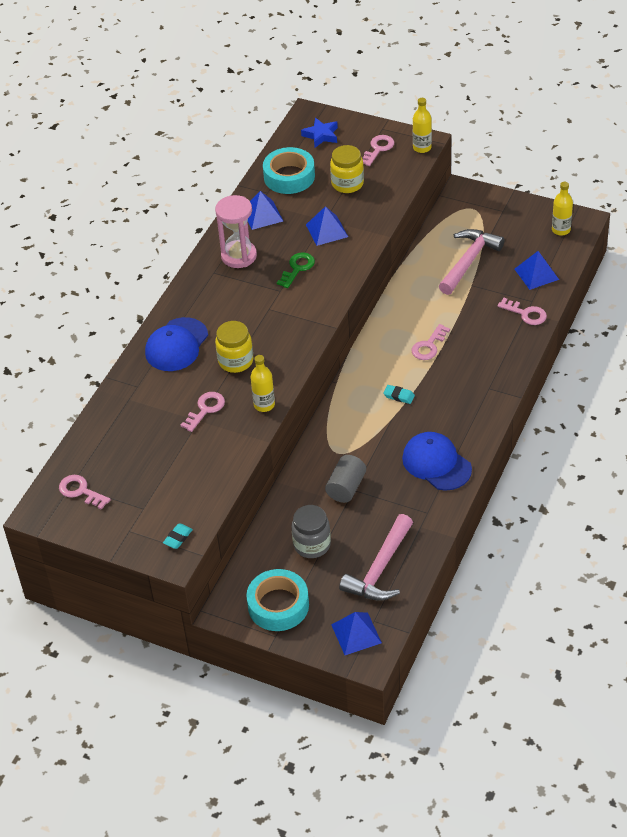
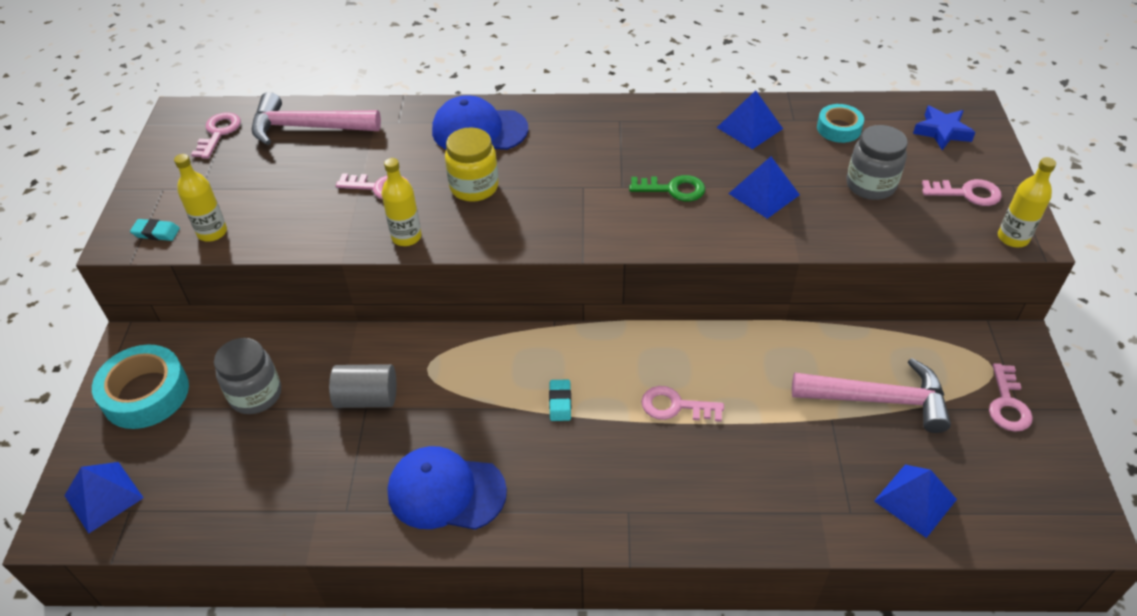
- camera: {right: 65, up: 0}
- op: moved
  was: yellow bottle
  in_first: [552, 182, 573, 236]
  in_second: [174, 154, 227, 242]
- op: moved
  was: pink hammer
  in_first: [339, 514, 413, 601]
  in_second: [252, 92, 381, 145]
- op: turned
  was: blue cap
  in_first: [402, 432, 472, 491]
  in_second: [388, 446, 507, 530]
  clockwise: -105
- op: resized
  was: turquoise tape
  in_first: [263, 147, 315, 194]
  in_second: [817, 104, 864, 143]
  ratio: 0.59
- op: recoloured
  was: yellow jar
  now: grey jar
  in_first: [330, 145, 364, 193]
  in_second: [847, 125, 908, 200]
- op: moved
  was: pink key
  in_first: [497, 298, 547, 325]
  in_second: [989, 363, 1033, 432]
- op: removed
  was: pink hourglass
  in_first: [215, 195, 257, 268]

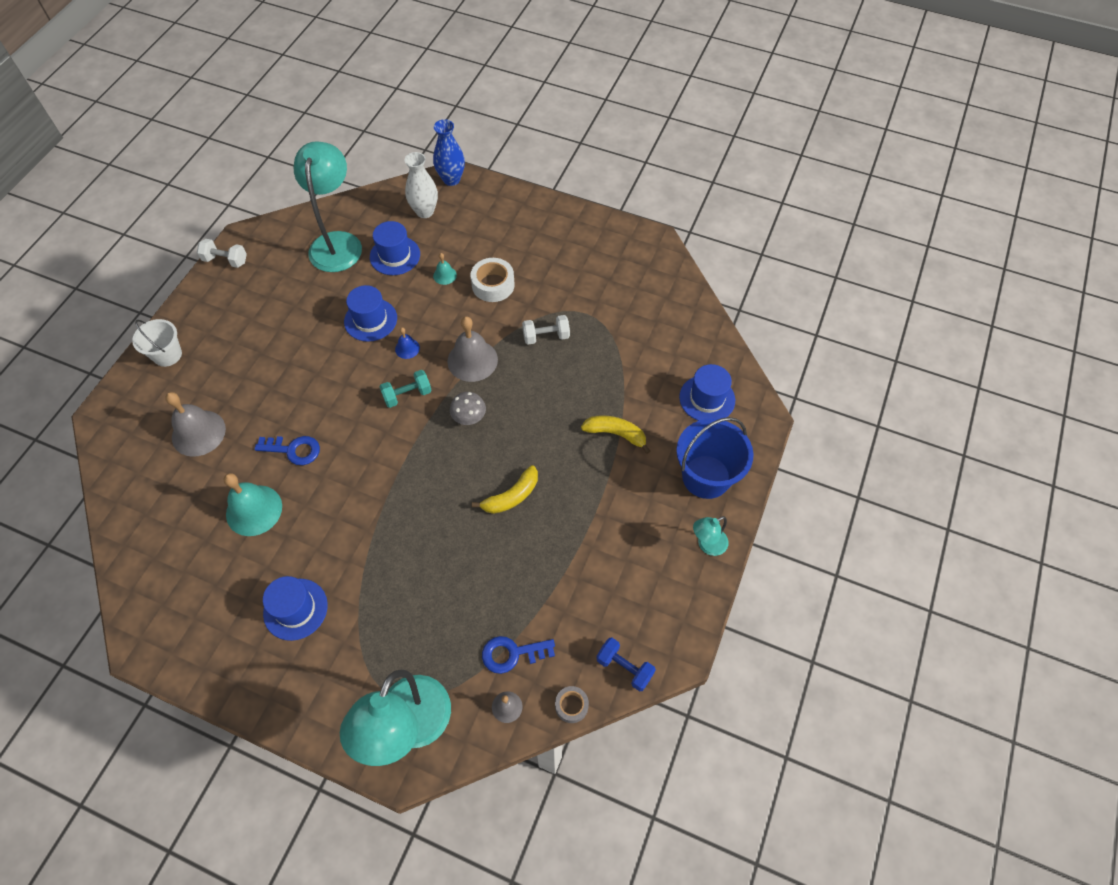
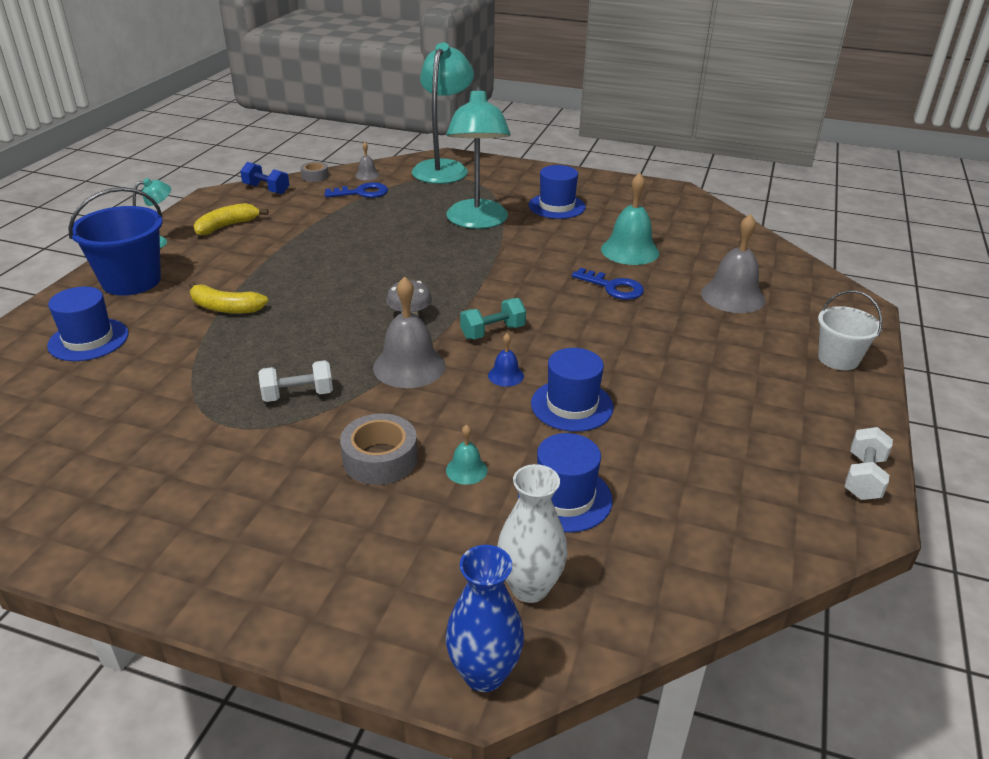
- camera: {right: 175, up: -25}
- op: moved
  was: yellow banana
  in_first: [472, 465, 538, 514]
  in_second: [194, 203, 269, 236]
- op: recoloured
  was: white tape
  now: grey tape
  in_first: [470, 258, 515, 302]
  in_second: [340, 414, 418, 485]
- op: moved
  was: turquoise lamp
  in_first: [294, 141, 362, 272]
  in_second: [446, 86, 511, 229]
- op: turned
  was: blue key
  in_first: [254, 436, 320, 465]
  in_second: [572, 268, 644, 300]
  clockwise: -150
- op: turned
  was: white dumbbell
  in_first: [197, 239, 247, 268]
  in_second: [845, 427, 893, 500]
  clockwise: -75

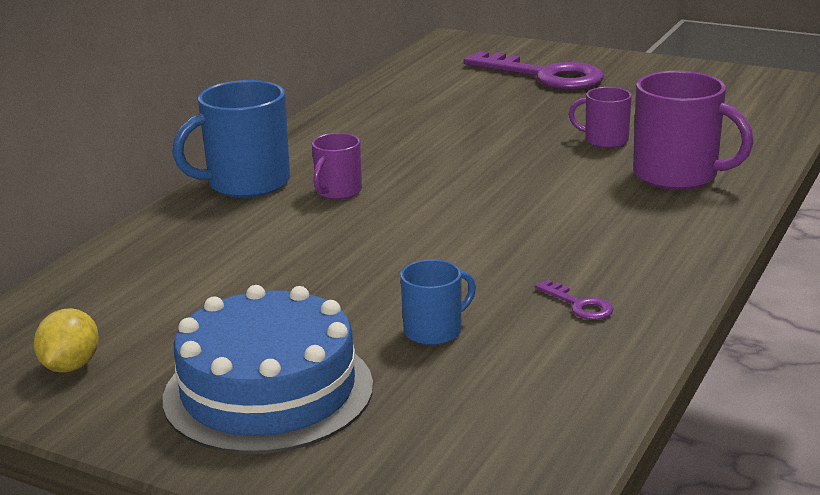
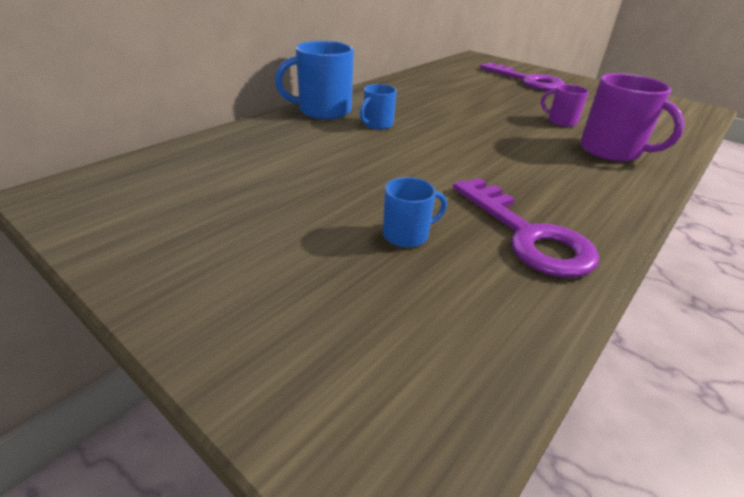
- camera: {right: 10, up: 10}
- op: recoloured
  was: purple mug
  now: blue mug
  in_first: [312, 133, 362, 200]
  in_second: [360, 84, 397, 129]
- op: resized
  was: purple key
  in_first: [535, 280, 613, 320]
  in_second: [453, 178, 599, 278]
  ratio: 2.43
- op: removed
  was: yellow lemon
  in_first: [34, 308, 99, 373]
- op: removed
  was: blue cake
  in_first: [163, 285, 373, 454]

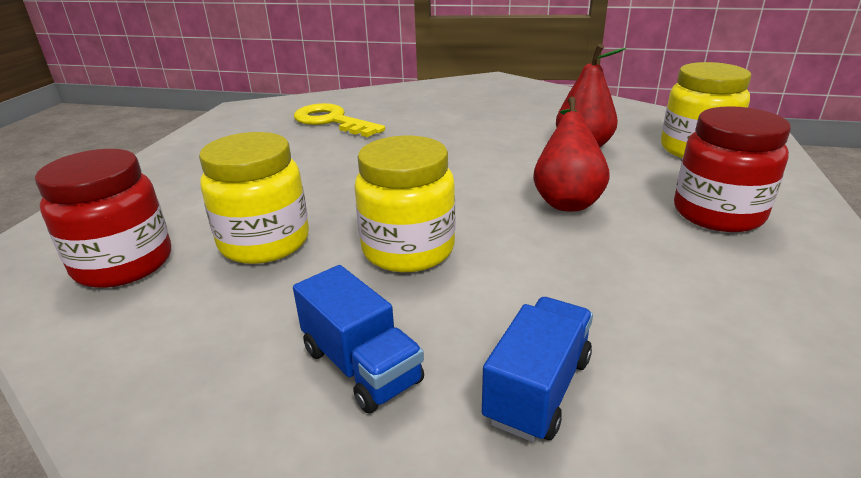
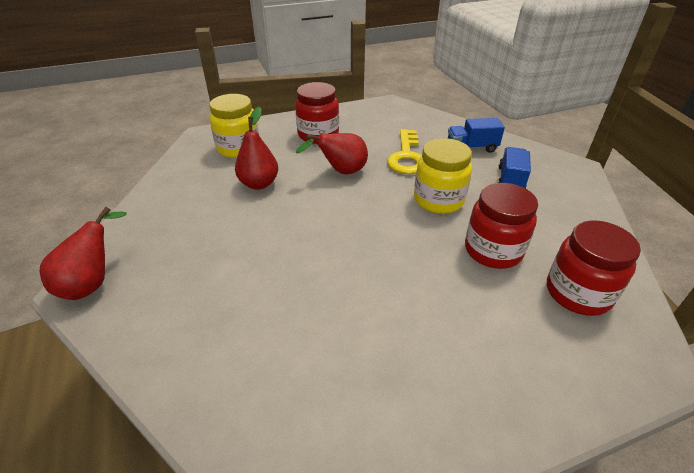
- camera: {right: -125, up: 10}
- op: added
  now: red pear
  in_second: [40, 207, 127, 300]
- op: moved
  was: yellow key
  in_first: [294, 103, 385, 137]
  in_second: [387, 129, 422, 174]
- op: recoloured
  was: yellow jar
  now: red jar
  in_first: [199, 132, 309, 264]
  in_second: [465, 183, 538, 269]

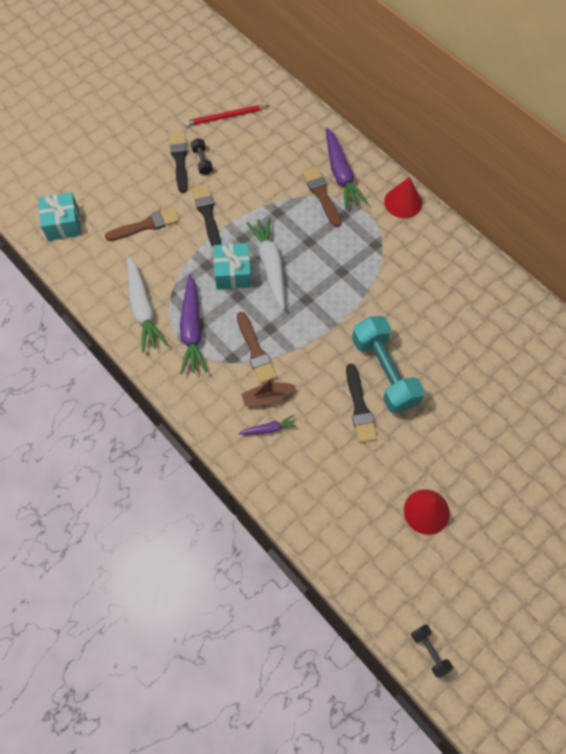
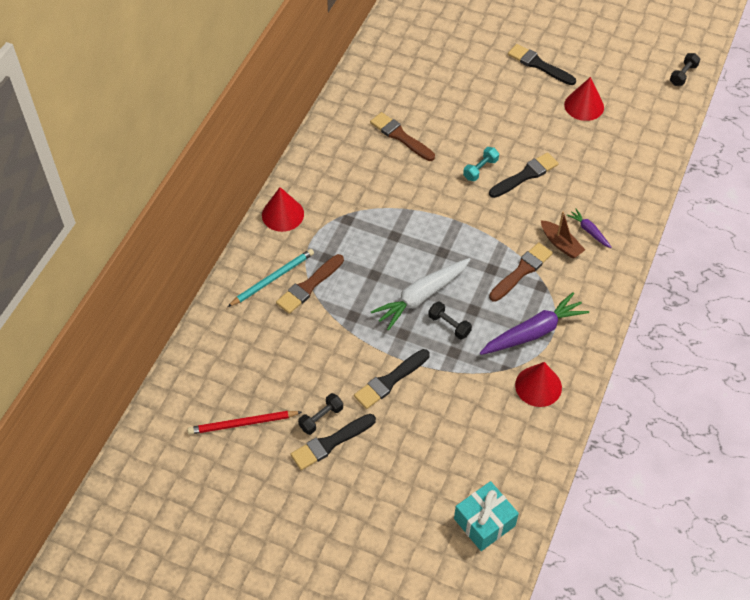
- camera: {right: -115, up: -10}
- op: turned
  was: red pencil
  in_first: [185, 105, 270, 126]
  in_second: [187, 411, 302, 434]
  clockwise: 120
- op: replaced
  was: purple carrot
  now: turquoise pencil
  in_first: [326, 128, 368, 209]
  in_second: [227, 249, 314, 307]
- op: moved
  was: brown brush
  in_first: [105, 207, 180, 241]
  in_second: [370, 112, 435, 161]
- op: replaced
  was: turquoise gift
  now: black dumbbell
  in_first: [213, 243, 251, 290]
  in_second: [428, 301, 472, 340]
- op: resized
  was: turquoise dumbbell
  in_first: [352, 316, 425, 413]
  in_second: [463, 147, 499, 181]
  ratio: 0.44
- op: added
  now: black brush
  in_second: [508, 44, 576, 85]
- op: replaced
  was: white carrot
  now: red cone
  in_first: [127, 257, 167, 352]
  in_second: [515, 362, 562, 407]

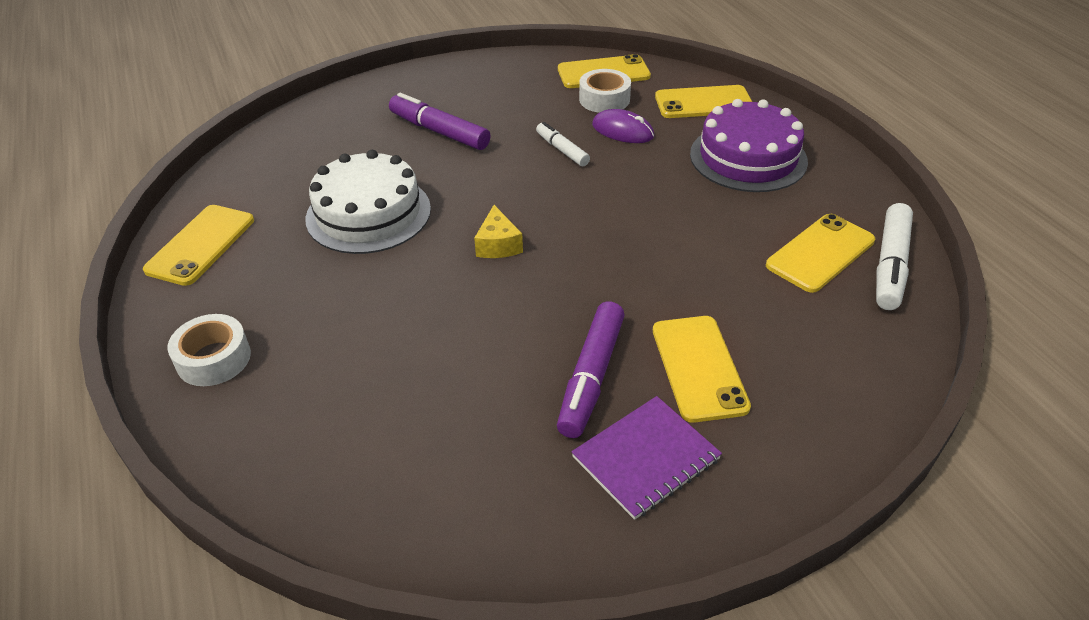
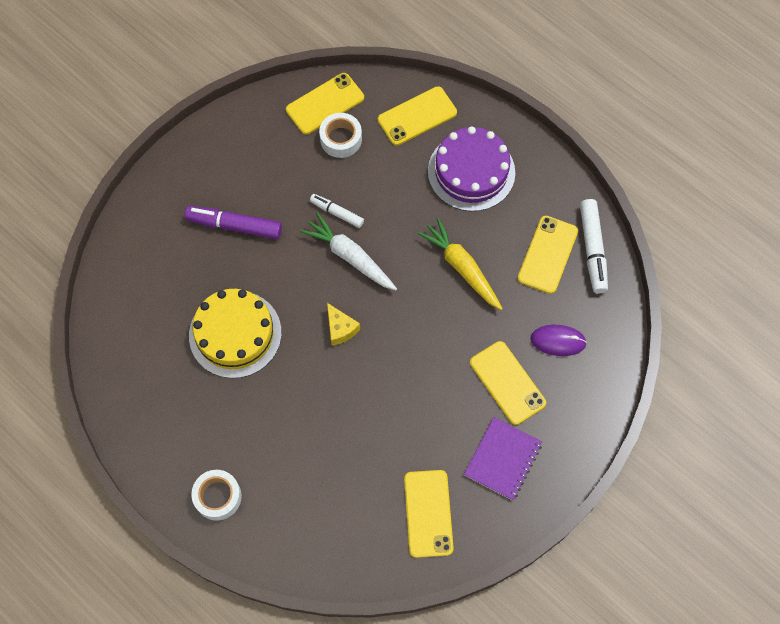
- camera: {right: -25, up: 25}
- op: recoloured
  was: white cake
  now: yellow cake
  in_first: [305, 150, 431, 254]
  in_second: [189, 289, 282, 378]
- op: added
  now: white carrot
  in_second: [300, 212, 397, 290]
- op: moved
  was: yellow phone
  in_first: [143, 205, 254, 286]
  in_second: [404, 470, 454, 558]
- op: added
  now: yellow carrot
  in_second: [418, 218, 503, 310]
- op: moved
  was: purple mouse
  in_first: [592, 109, 655, 143]
  in_second: [530, 325, 587, 356]
- op: removed
  was: purple marker
  in_first: [557, 301, 625, 438]

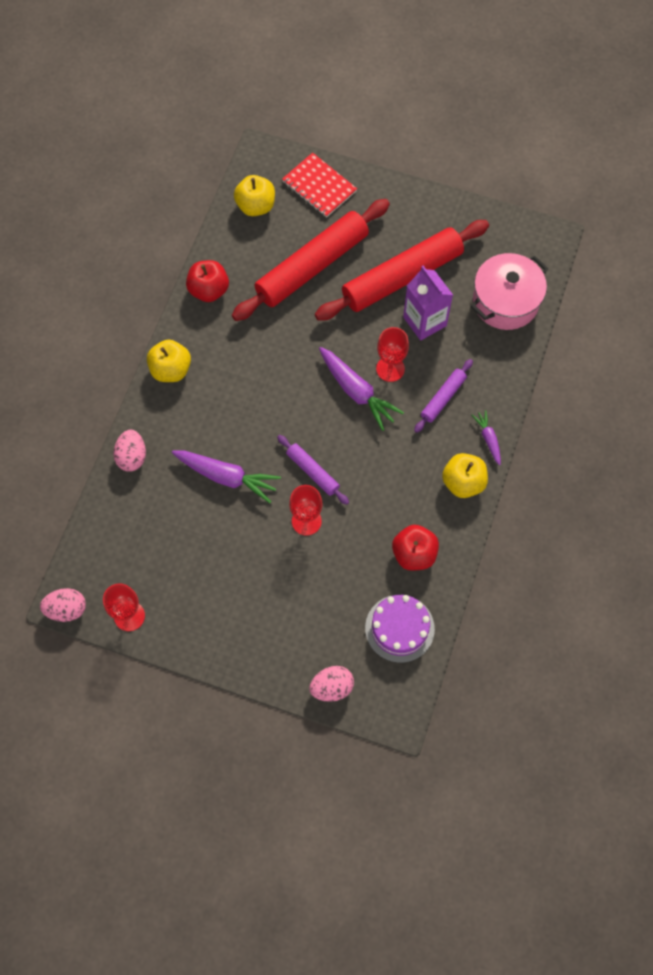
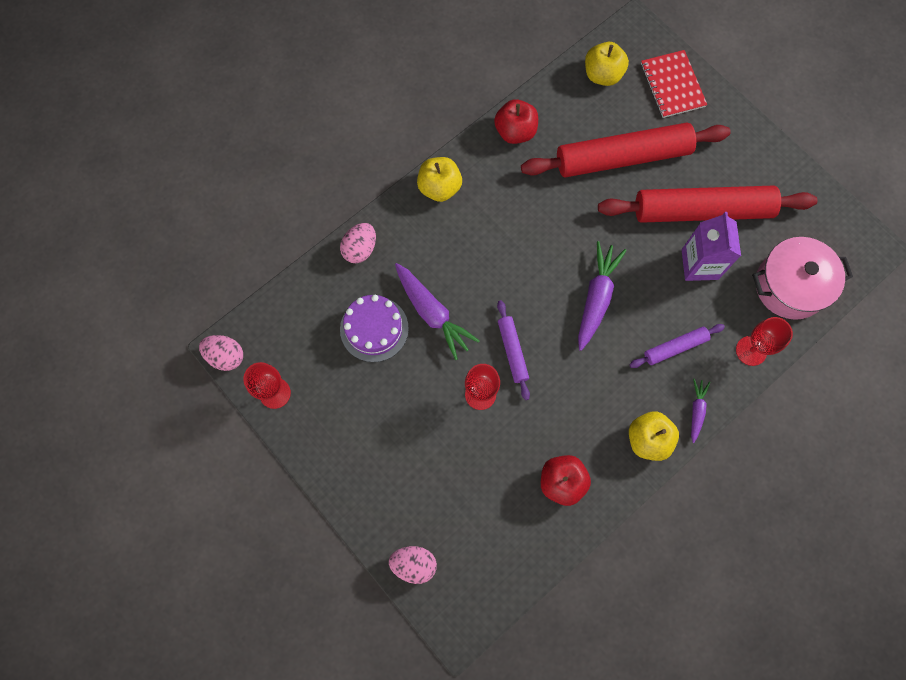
- camera: {right: 30, up: 5}
- op: moved
  was: purple cake
  in_first: [365, 595, 435, 663]
  in_second: [340, 295, 409, 362]
- op: turned
  was: purple carrot
  in_first: [319, 347, 404, 431]
  in_second: [578, 241, 627, 351]
  clockwise: -150
- op: moved
  was: red goblet
  in_first: [376, 327, 409, 382]
  in_second: [736, 317, 793, 366]

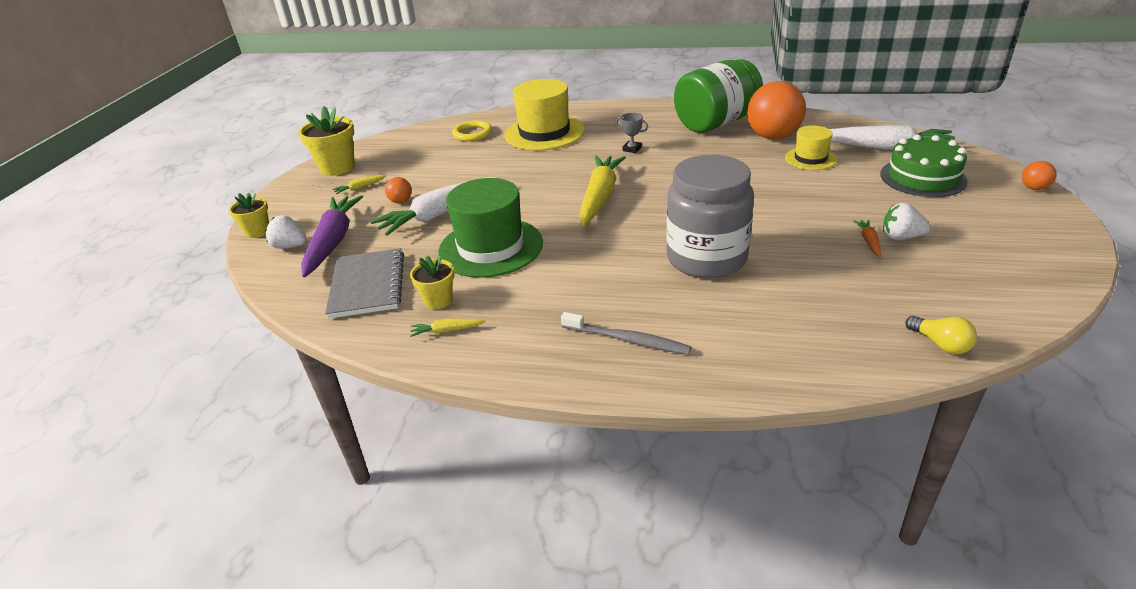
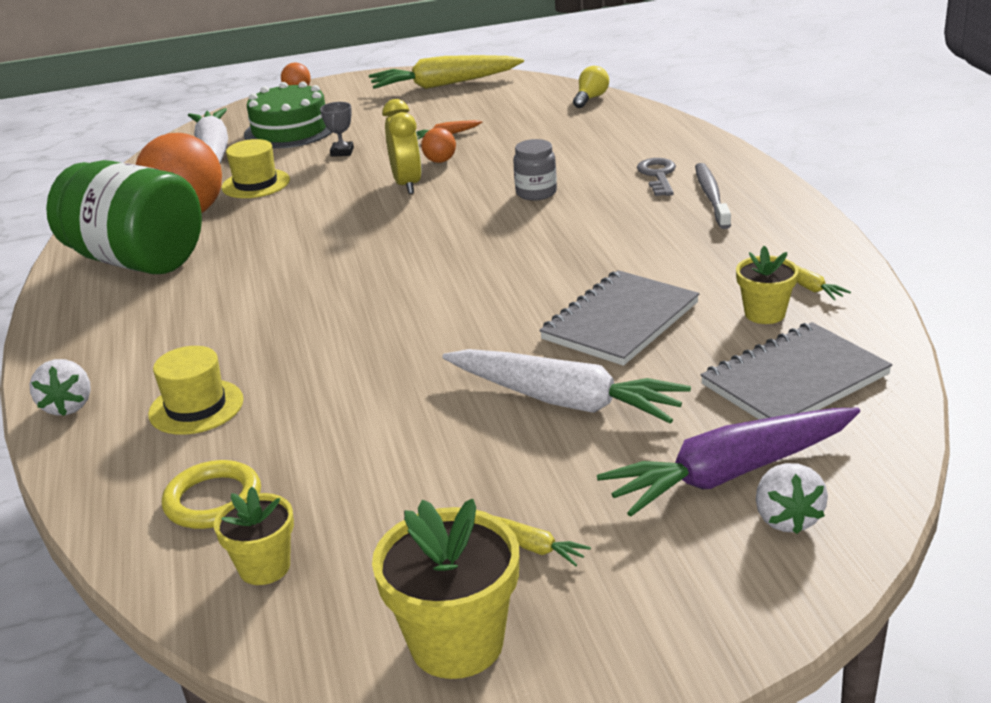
- camera: {right: -115, up: -5}
- op: moved
  was: white strawberry
  in_first: [883, 203, 930, 240]
  in_second: [29, 359, 91, 416]
- op: resized
  was: yellow hat
  in_first: [504, 79, 585, 150]
  in_second: [148, 346, 244, 435]
  ratio: 0.55
- op: moved
  was: yellow flower pot
  in_first: [229, 193, 269, 238]
  in_second: [214, 487, 294, 585]
- op: moved
  was: grey trophy
  in_first: [616, 113, 648, 153]
  in_second: [320, 102, 354, 157]
- op: moved
  was: yellow carrot
  in_first: [579, 155, 626, 226]
  in_second: [369, 55, 524, 89]
- op: added
  now: yellow clock
  in_second: [383, 99, 422, 194]
- op: moved
  was: orange ball
  in_first: [385, 177, 412, 203]
  in_second: [421, 128, 456, 163]
- op: resized
  was: grey jar
  in_first: [666, 155, 754, 279]
  in_second: [513, 139, 557, 201]
  ratio: 0.44
- op: replaced
  was: green hat
  now: grey notebook
  in_first: [438, 178, 543, 278]
  in_second: [539, 270, 699, 366]
- op: added
  now: grey key
  in_second: [637, 158, 676, 196]

